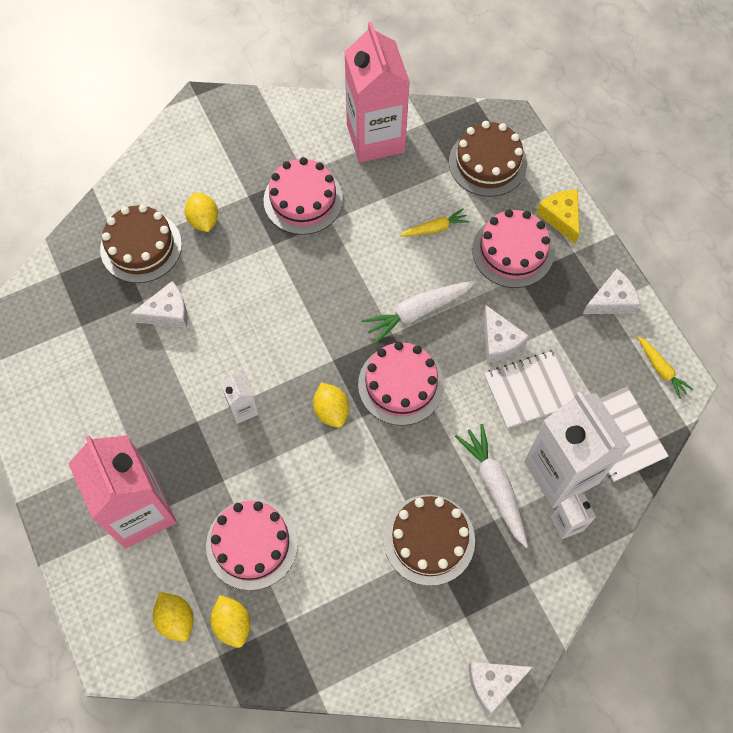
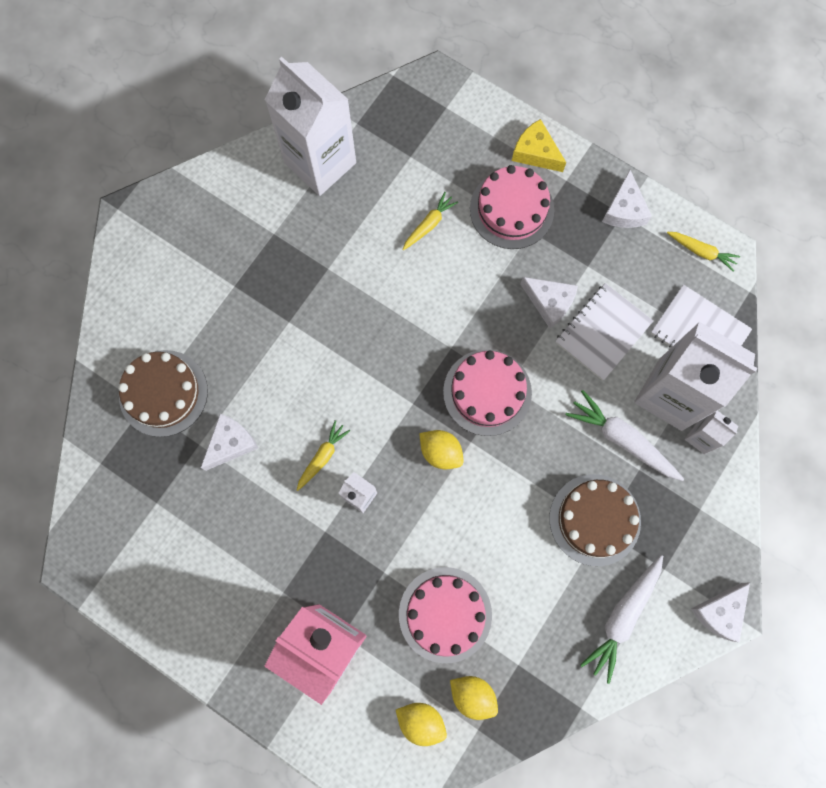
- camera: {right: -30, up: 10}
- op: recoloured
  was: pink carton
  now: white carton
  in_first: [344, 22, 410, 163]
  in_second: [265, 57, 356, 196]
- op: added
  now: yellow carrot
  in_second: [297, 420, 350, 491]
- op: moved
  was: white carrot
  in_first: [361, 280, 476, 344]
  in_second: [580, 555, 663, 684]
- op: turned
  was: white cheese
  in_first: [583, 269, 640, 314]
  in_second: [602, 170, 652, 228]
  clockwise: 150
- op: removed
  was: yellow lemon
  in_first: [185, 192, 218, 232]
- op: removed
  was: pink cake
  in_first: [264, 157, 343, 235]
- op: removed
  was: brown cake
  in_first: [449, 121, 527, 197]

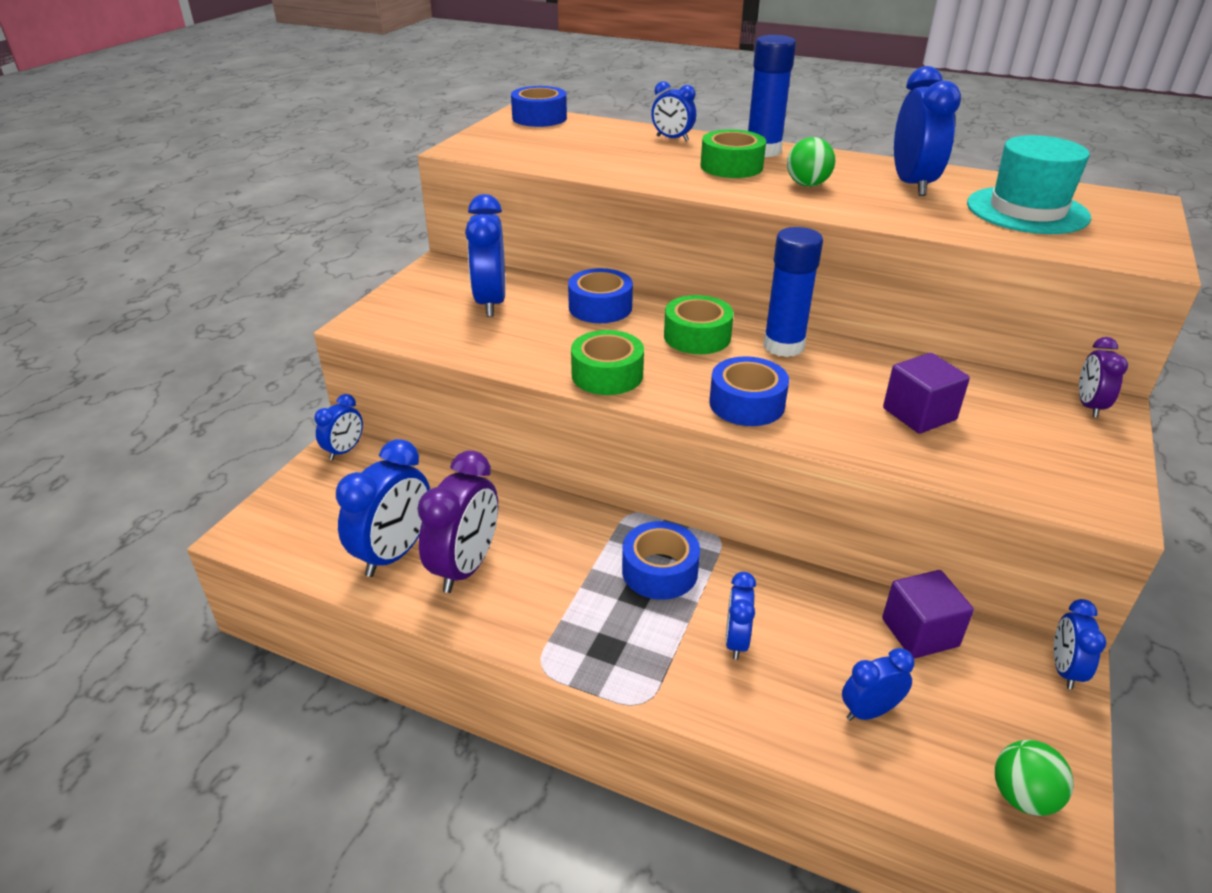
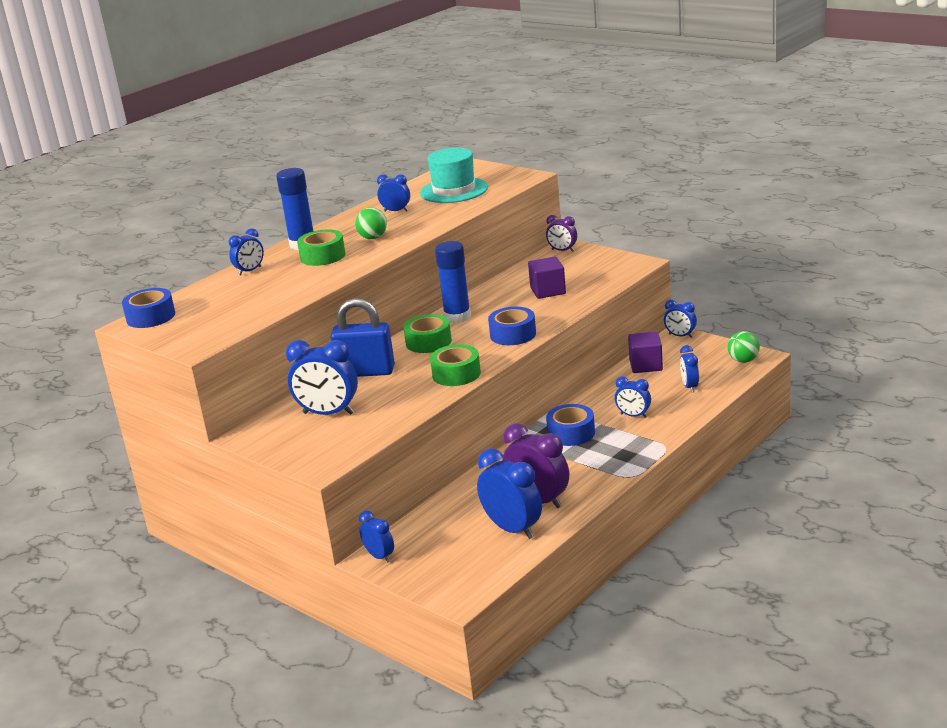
- camera: {right: -70, up: -10}
- op: replaced
  was: blue tape
  now: blue padlock
  in_first: [568, 268, 633, 323]
  in_second: [331, 298, 395, 377]
- op: resized
  was: blue clock
  in_first: [894, 66, 961, 196]
  in_second: [377, 174, 410, 212]
  ratio: 0.57

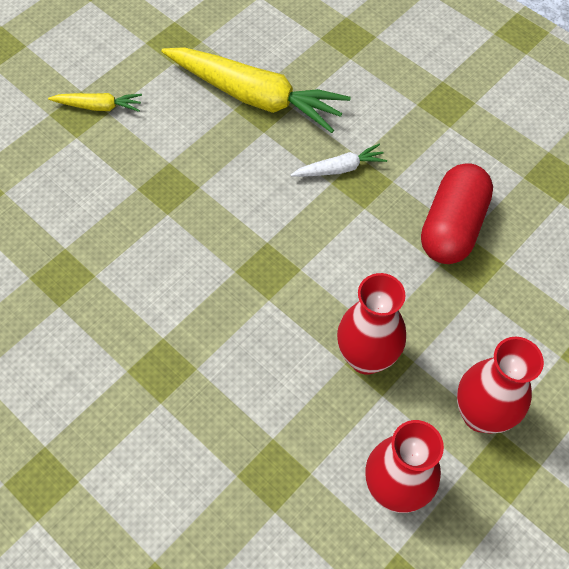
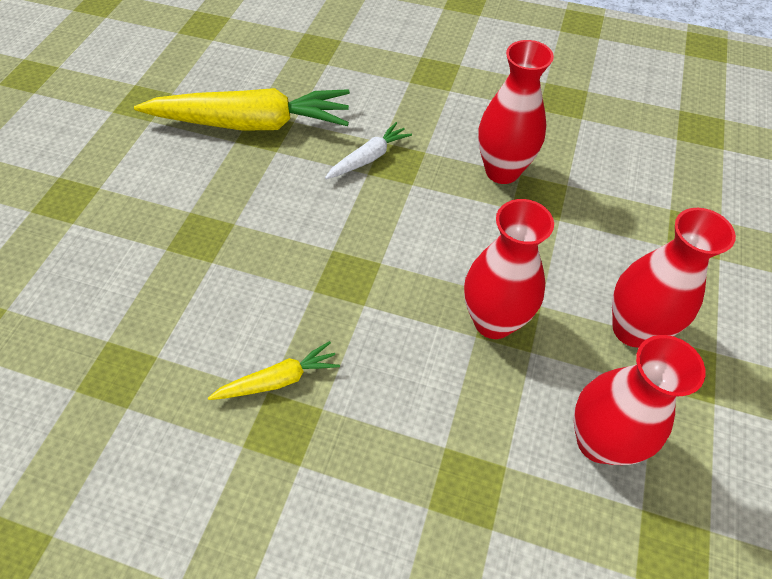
- camera: {right: -25, up: -5}
- op: moved
  was: yellow carrot
  in_first: [48, 93, 142, 112]
  in_second: [208, 341, 340, 400]
- op: replaced
  was: red capsule
  now: red vase
  in_first: [421, 163, 493, 264]
  in_second: [478, 40, 554, 184]

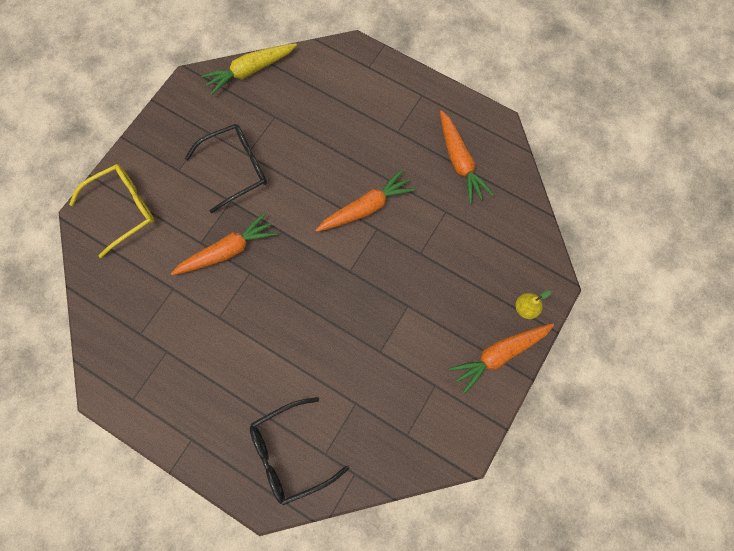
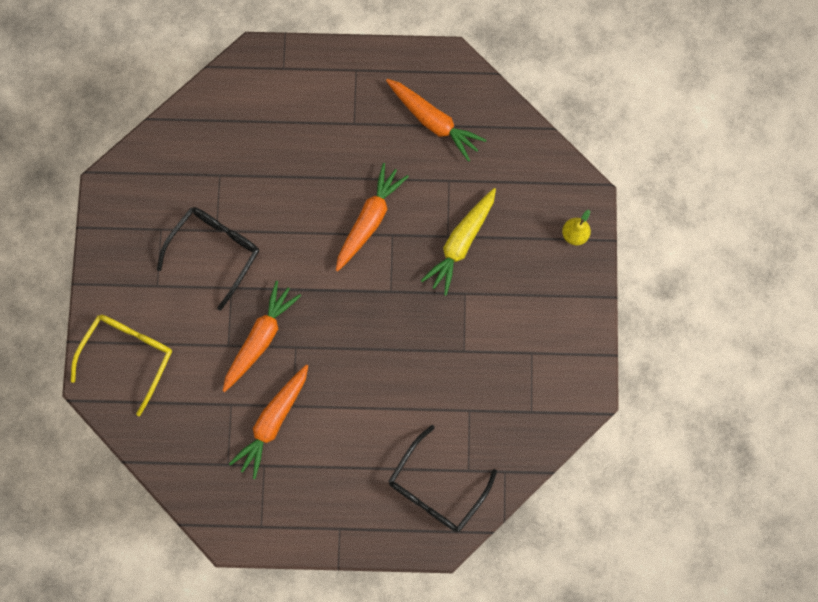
- camera: {right: -30, up: 5}
- op: moved
  was: orange carrot
  in_first: [449, 323, 554, 394]
  in_second: [229, 365, 308, 479]
- op: moved
  was: yellow carrot
  in_first: [201, 43, 297, 95]
  in_second: [421, 188, 496, 296]

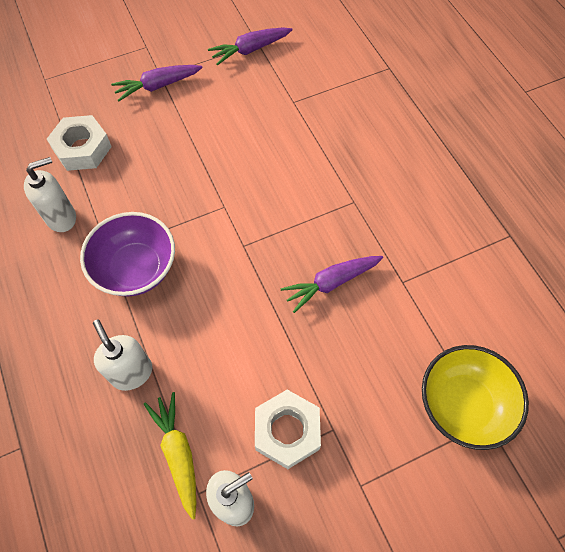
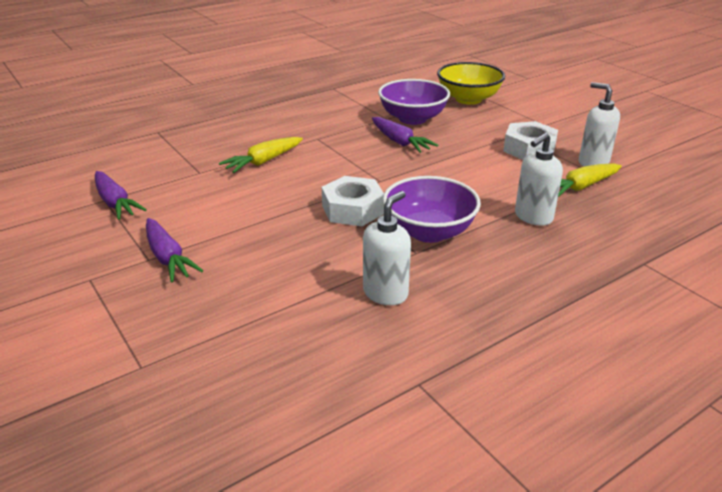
- camera: {right: -100, up: -30}
- op: added
  now: yellow carrot
  in_second: [219, 137, 303, 173]
- op: moved
  was: white nut
  in_first: [47, 115, 112, 171]
  in_second: [322, 176, 384, 226]
- op: turned
  was: white soap dispenser
  in_first: [24, 157, 76, 232]
  in_second: [363, 191, 411, 305]
  clockwise: 75
- op: added
  now: purple bowl
  in_second: [378, 79, 450, 125]

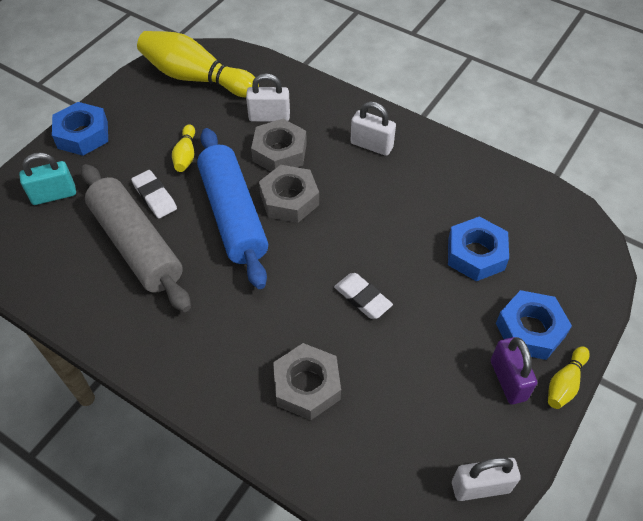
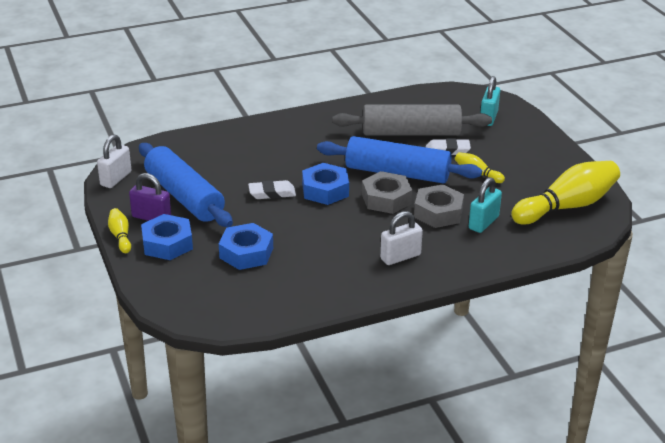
- camera: {right: 125, up: -20}
- op: added
  now: blue rolling pin
  in_second: [139, 143, 233, 227]
- op: moved
  was: blue nut
  in_first: [52, 102, 108, 156]
  in_second: [302, 163, 349, 205]
- op: recoloured
  was: white padlock
  now: turquoise padlock
  in_first: [246, 73, 290, 122]
  in_second: [469, 177, 502, 233]
- op: removed
  was: grey nut
  in_first: [273, 343, 341, 420]

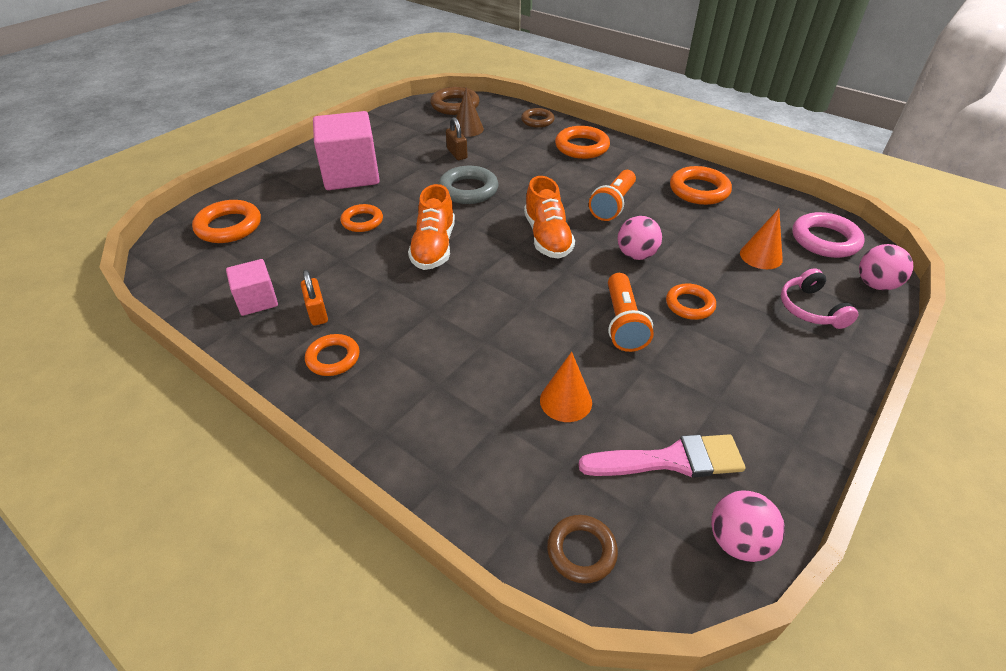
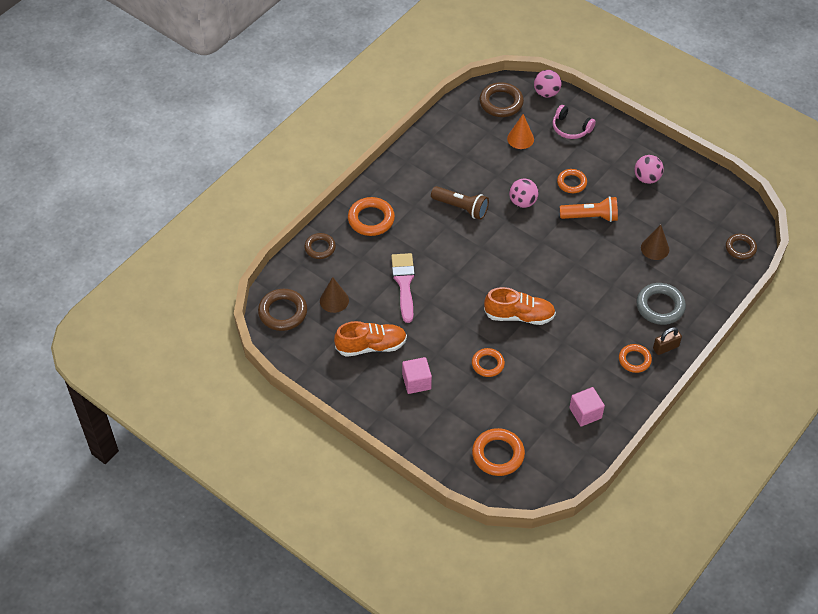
- camera: {right: -90, up: 10}
- op: moved
  was: orange shoe
  in_first: [524, 176, 575, 259]
  in_second: [334, 321, 407, 357]
- op: moved
  was: pink brush
  in_first: [578, 434, 745, 477]
  in_second: [391, 253, 415, 323]
- op: resized
  was: pink cube
  in_first: [313, 111, 380, 190]
  in_second: [402, 357, 432, 394]
  ratio: 0.53
- op: recoloured
  was: orange flashlight
  now: brown flashlight
  in_first: [589, 170, 636, 221]
  in_second: [431, 186, 489, 220]
- op: recoloured
  was: pink ring
  now: brown ring
  in_first: [792, 212, 865, 258]
  in_second: [479, 82, 524, 117]
- op: turned
  was: pink headphones
  in_first: [781, 268, 858, 329]
  in_second: [552, 105, 596, 139]
  clockwise: 45
- op: moved
  was: pink ball
  in_first: [711, 490, 785, 562]
  in_second: [634, 155, 664, 184]
- op: moved
  was: grey ring
  in_first: [438, 166, 498, 204]
  in_second: [636, 283, 686, 325]
- op: recoloured
  was: orange cone
  now: brown cone
  in_first: [540, 352, 592, 422]
  in_second: [641, 225, 669, 260]
- op: moved
  was: brown padlock
  in_first: [446, 117, 468, 160]
  in_second: [653, 327, 682, 355]
- op: removed
  was: orange padlock
  in_first: [301, 270, 328, 326]
- op: removed
  was: orange ring
  in_first: [670, 166, 732, 205]

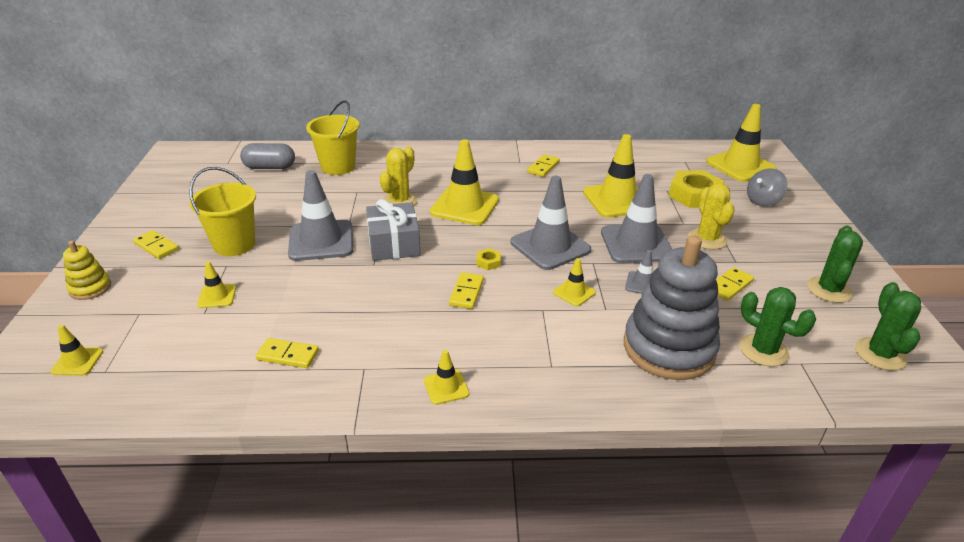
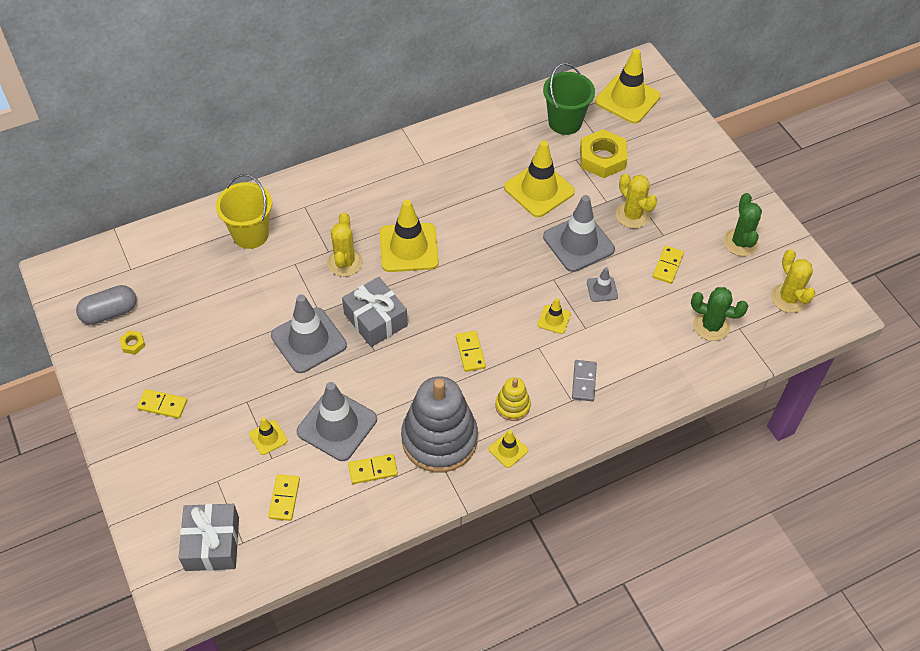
- camera: {right: -25, up: 20}
- op: moved
  was: grey capsule
  in_first: [240, 143, 295, 169]
  in_second: [76, 285, 137, 325]
- op: moved
  was: yellow nut
  in_first: [476, 248, 501, 270]
  in_second: [119, 331, 145, 354]
- op: replaced
  was: yellow traffic cone
  now: grey gift
  in_first: [50, 325, 103, 376]
  in_second: [179, 504, 239, 571]
- op: moved
  was: yellow domino
  in_first: [527, 154, 560, 177]
  in_second: [268, 474, 300, 521]
- op: moved
  was: grey traffic cone
  in_first: [511, 176, 591, 270]
  in_second: [297, 382, 377, 461]
- op: moved
  was: grey stacking toy
  in_first: [624, 235, 720, 380]
  in_second: [401, 376, 478, 473]
- op: moved
  was: yellow stacking toy
  in_first: [63, 240, 111, 300]
  in_second: [495, 377, 531, 421]
- op: added
  now: green bucket
  in_second: [543, 63, 595, 135]
- op: added
  now: grey domino
  in_second: [572, 360, 597, 401]
- op: recoloured
  was: green cactus
  now: yellow cactus
  in_first: [855, 282, 921, 370]
  in_second: [771, 249, 815, 313]
- op: removed
  was: yellow bucket
  in_first: [189, 167, 256, 256]
- op: removed
  was: grey spinning top
  in_first: [747, 168, 788, 206]

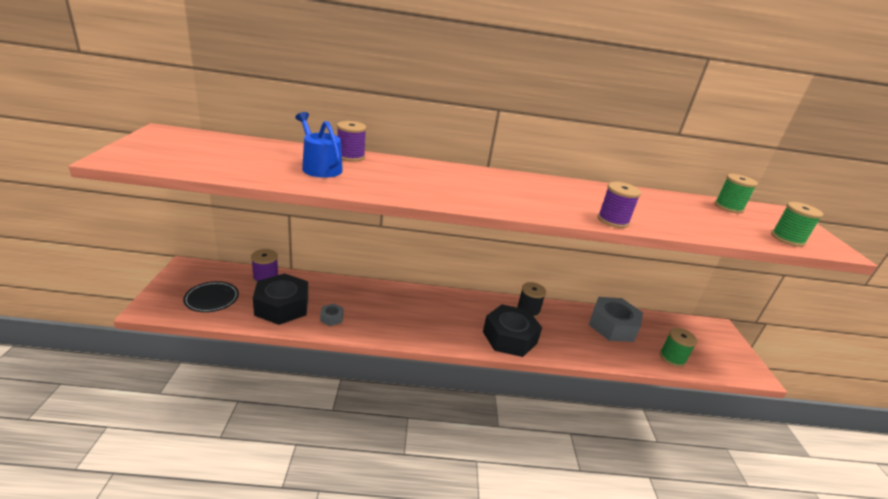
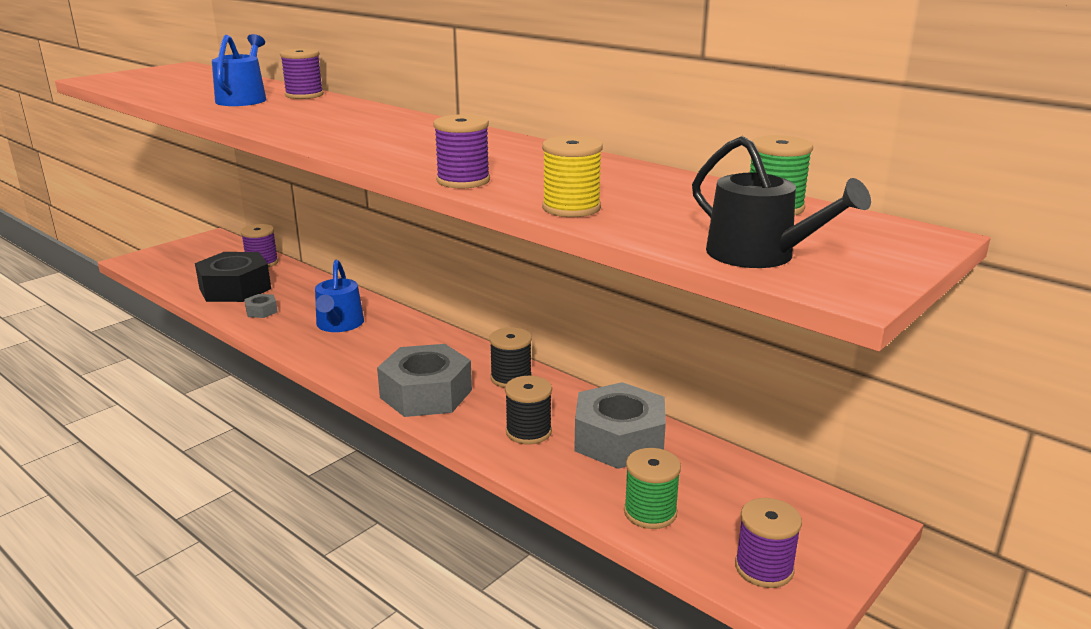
- camera: {right: 45, up: -5}
- op: added
  now: blue watering can
  in_second: [315, 260, 364, 332]
- op: recoloured
  was: black nut
  now: grey nut
  in_first: [483, 304, 542, 357]
  in_second: [377, 344, 472, 417]
- op: added
  now: black spool
  in_second: [505, 376, 552, 445]
- op: added
  now: yellow spool
  in_second: [542, 136, 603, 217]
- op: replaced
  was: green spool
  now: black watering can
  in_first: [771, 202, 823, 247]
  in_second: [692, 136, 871, 268]
- op: added
  now: purple spool
  in_second: [735, 498, 802, 588]
- op: removed
  was: black plate
  in_first: [183, 281, 239, 312]

